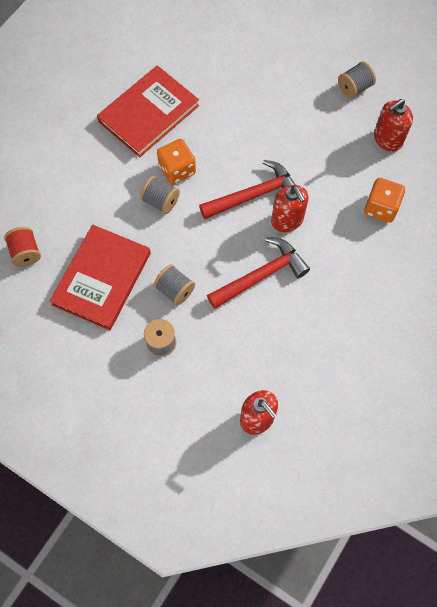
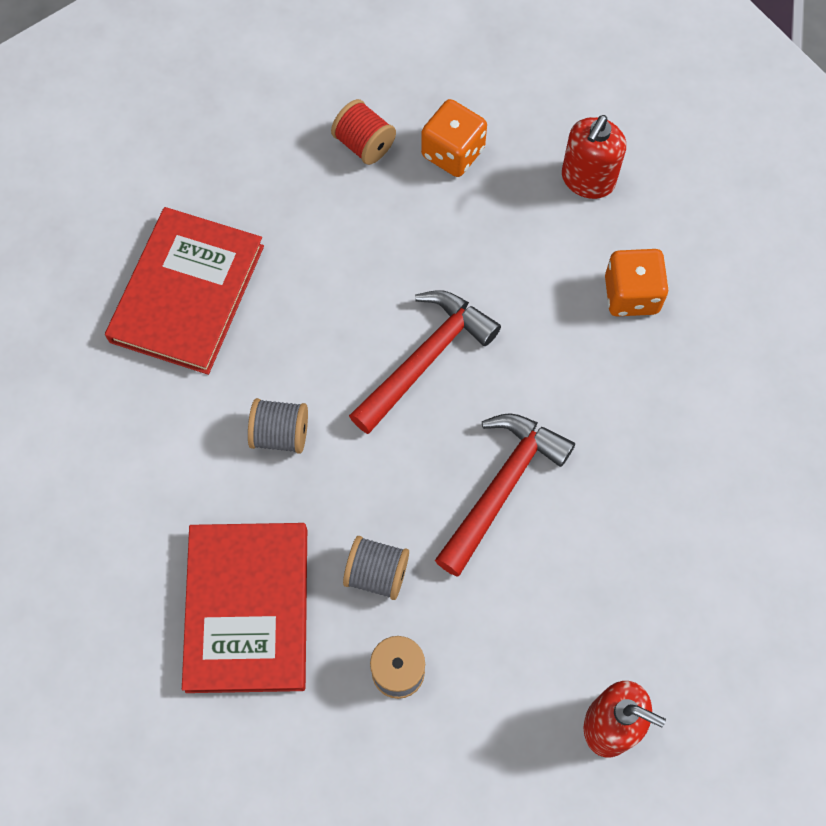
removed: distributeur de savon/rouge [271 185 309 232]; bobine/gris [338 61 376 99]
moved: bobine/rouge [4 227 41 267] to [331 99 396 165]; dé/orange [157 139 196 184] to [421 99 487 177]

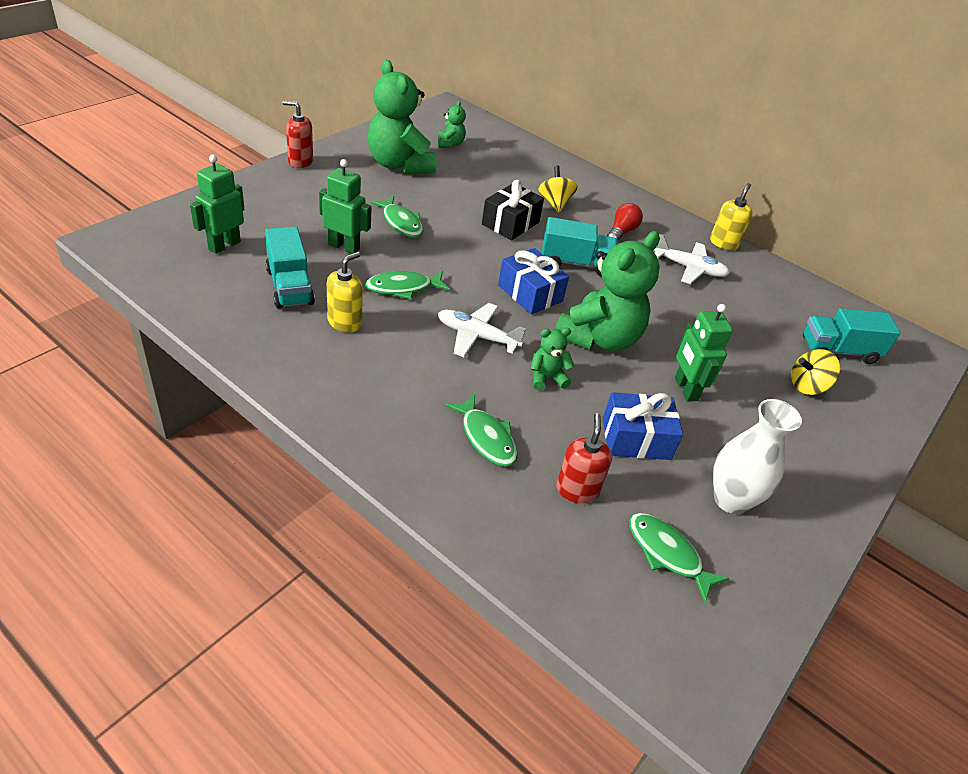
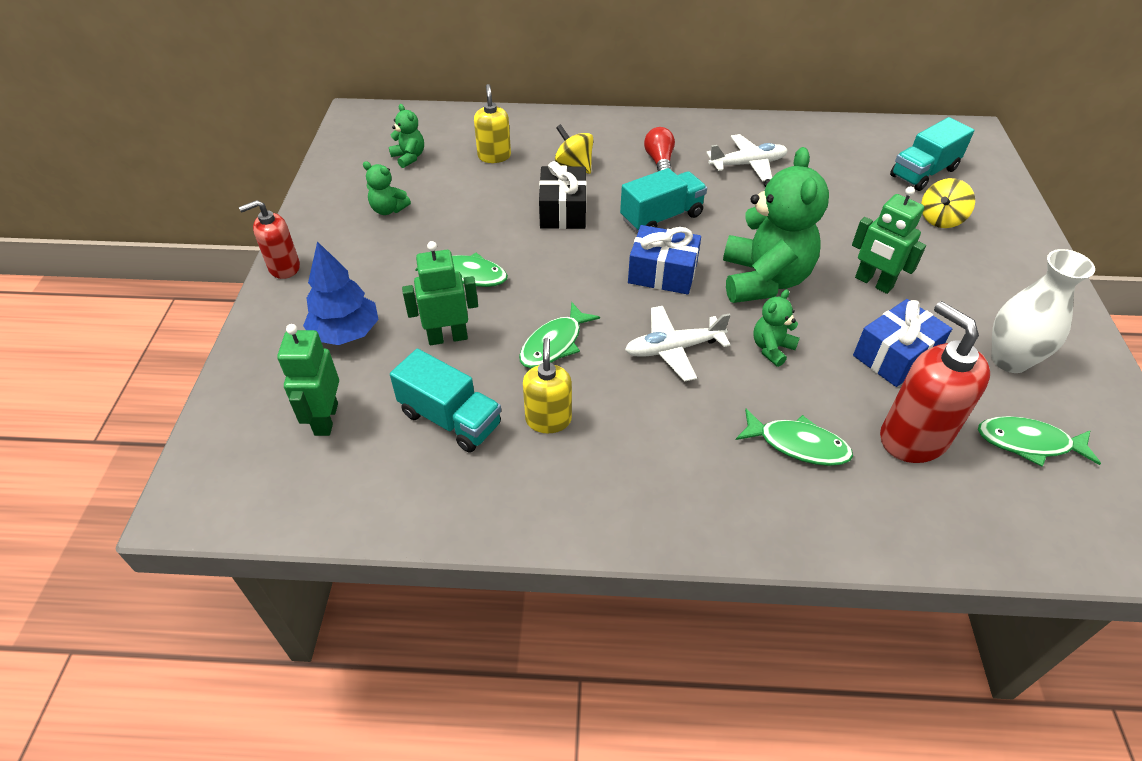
added: arbre/bleu [303 241 379 345]
moved: distributeur de savon/jaune [710 183 752 250] to [474 84 511 163]
resized: ours en peluche/vert [368 60 437 173] = [363 162 411 215] x0.46; distributeur de savon/rouge [556 413 612 503] = [880 301 990 463] x1.62

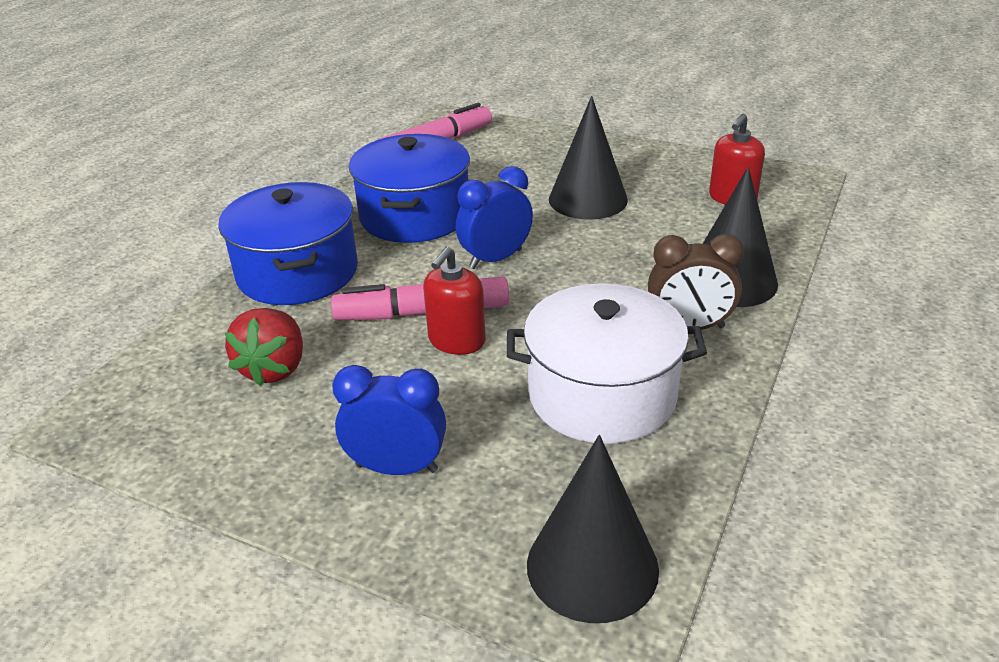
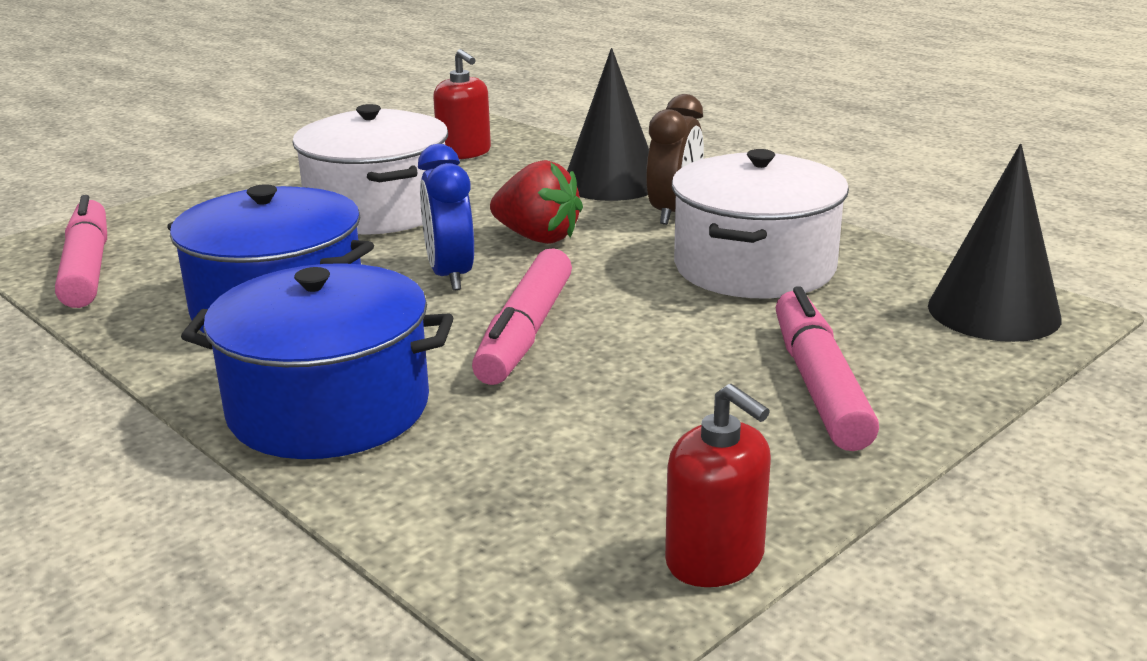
moved: fraise/rouge [225 308 303 386] to [490 160 583 244]; distributeur de savon/rouge [423 247 486 355] to [665 384 771 587]
replaced: réveil/bleu [332 365 446 475] to feutre/rose [775 286 879 451]; cône/noir [549 96 628 219] to marmite/blanc [292 104 448 234]

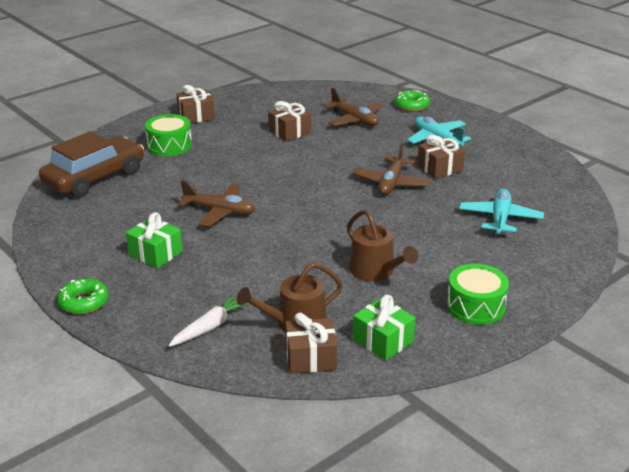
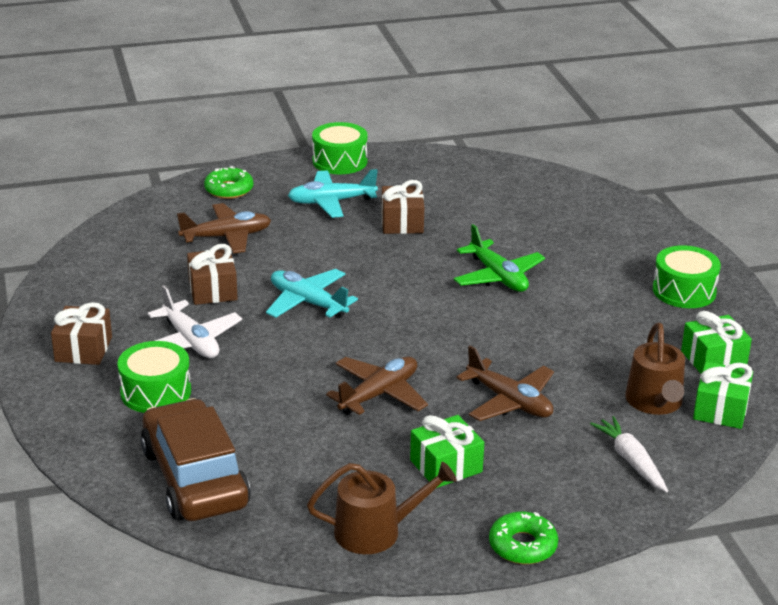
added: avion/blanc [147 286 242 358]; tambour/vert [312 122 368 174]; avion/vert [454 224 545 292]
moved: arrosoir/marron [347 210 418 281] to [307 462 457 554]; avion/marron [353 143 431 195] to [456 346 554 421]; avion/turquoise [459 189 544 237] to [266 269 358 318]
recoloured: cadeau/marron [285 313 337 374] to cadeau/vert [693 362 753 429]

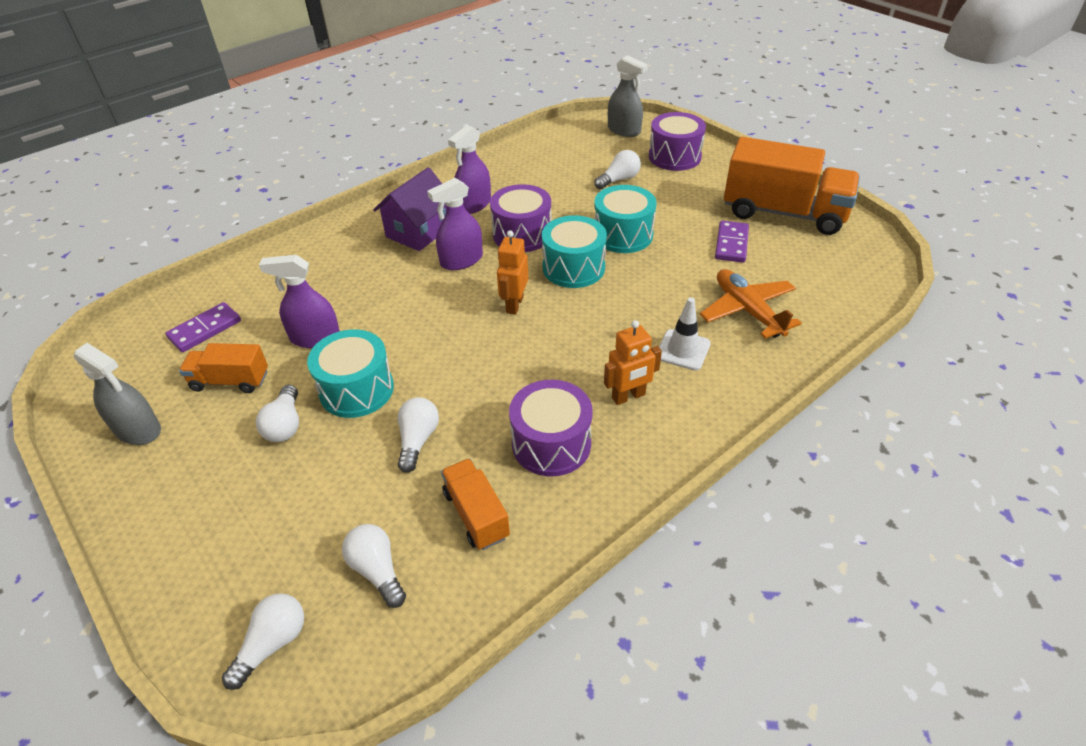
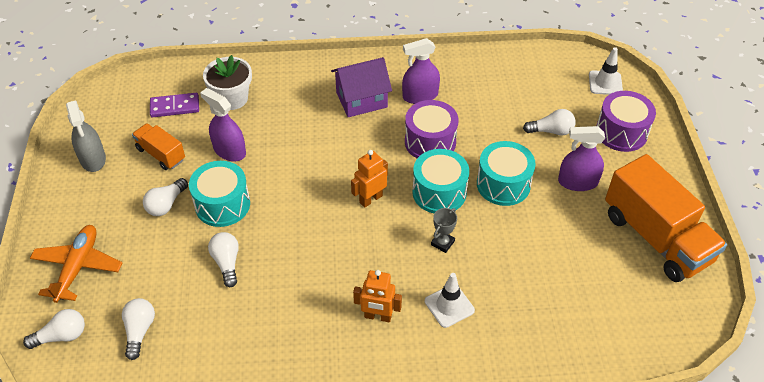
removed: camion/orange [441 458 510 550]; tambour/violet [509 380 593 476]; domino/violet [715 221 749 263]
added: pot de fleurs/blanc [203 55 252 110]; trophée/gris [431 208 457 253]
moved: vaporisateur/violet [427 178 483 270] to [558 126 605 191]; avion/orange [700 269 802 339] to [30 225 122 303]
replaced: vaporisateur/gris [608 55 648 137] to cône de chantier/blanc [589 47 623 95]
turned: ampoule/blanc [398 397 439 473] = [208 232 239 287] 60 degrees counterclockwise

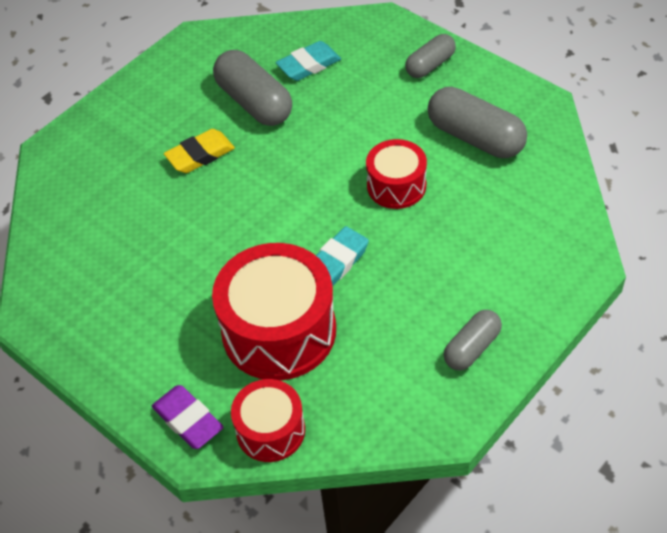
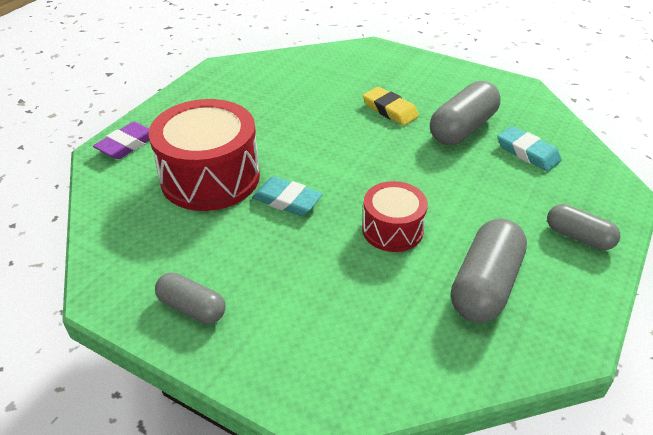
removed: tambour/rouge [231 379 305 462]

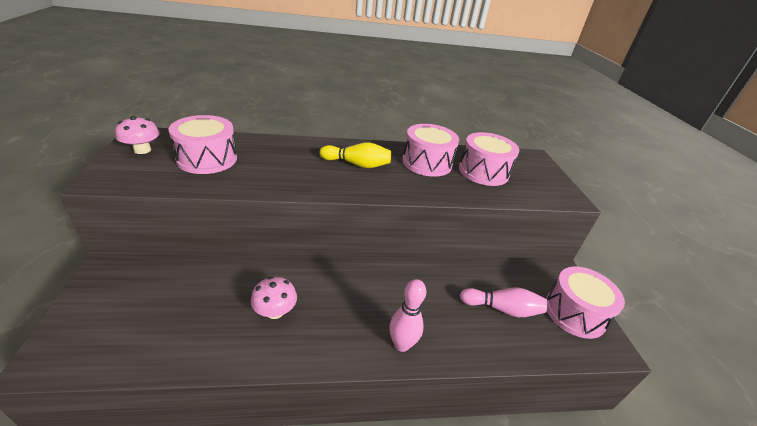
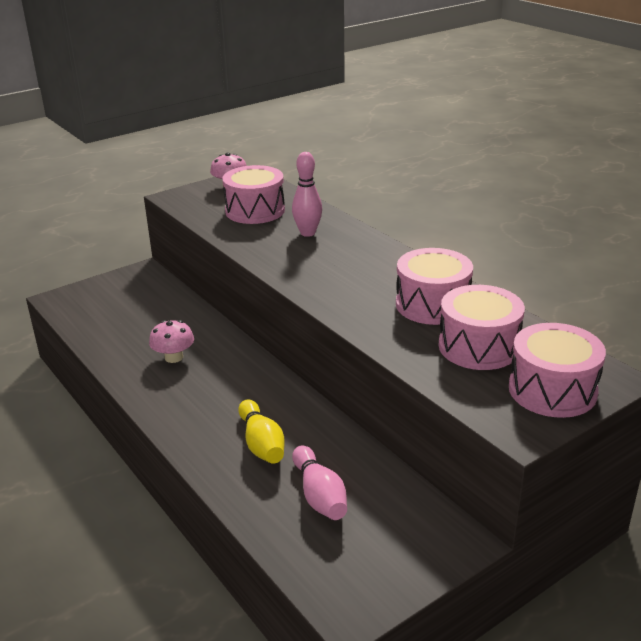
moved: quille/jaune [320 143 391 168] to [238 399 285 464]; quille/rose [389 279 426 352] to [292 152 322 237]; tambour/rose [546 266 625 339] to [509 323 606 418]

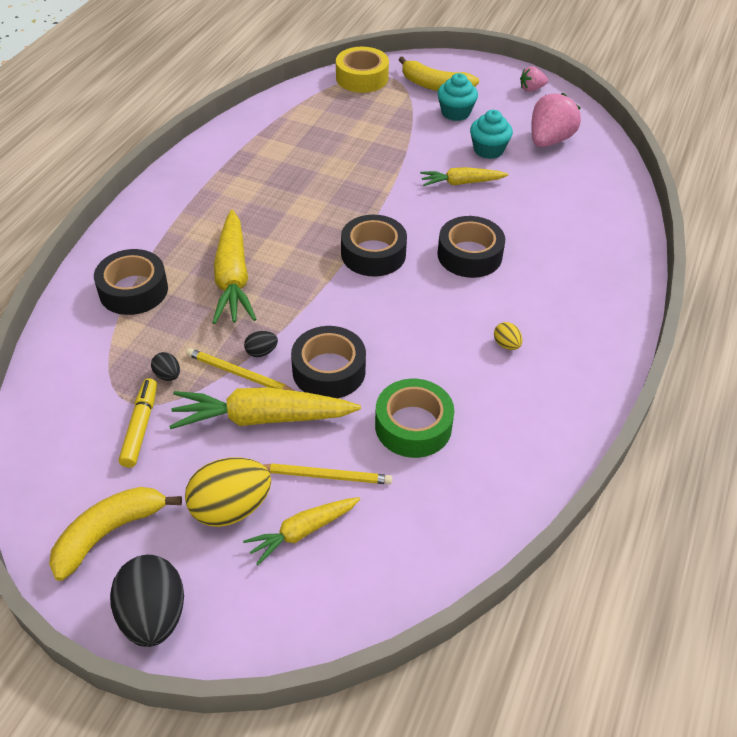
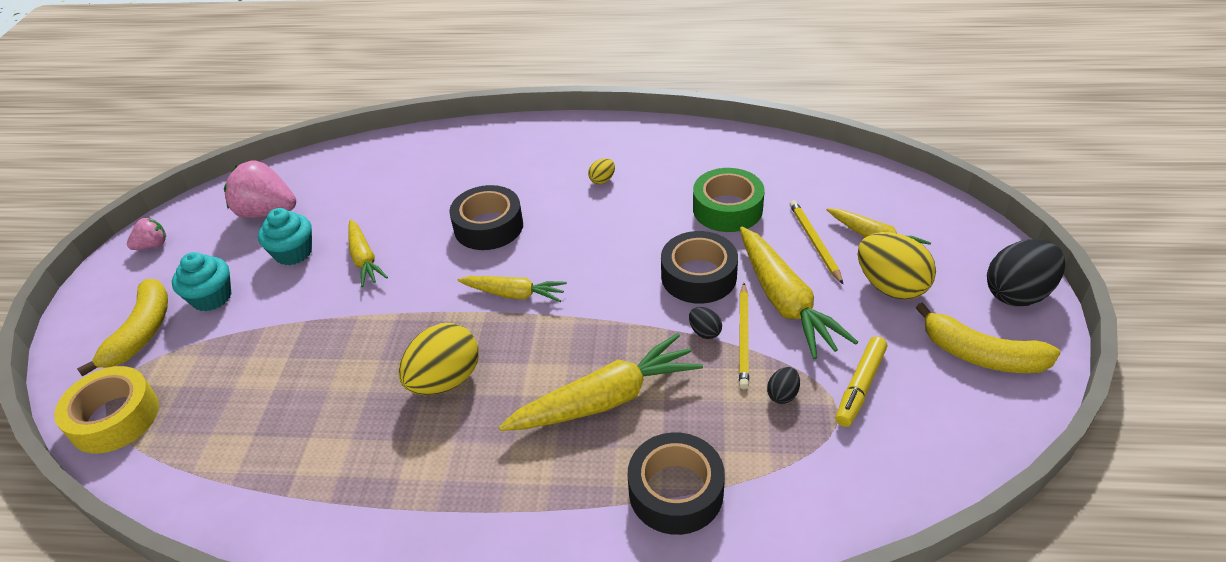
added: œuf/jaune [399 323 479 395]
replaced: ruban adhésif/noir [341 215 407 276] to carotte/jaune [458 276 567 302]
turned: feutre/jaune [119 378 157 468] = [836 336 887 427] 45 degrees counterclockwise; fraise/rose [520 66 548 92] = [127 218 166 250] 90 degrees counterclockwise

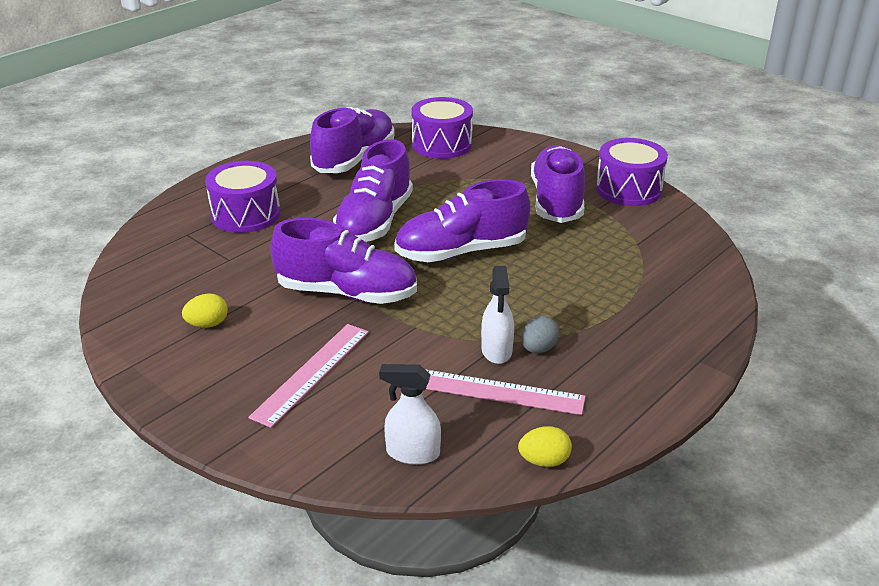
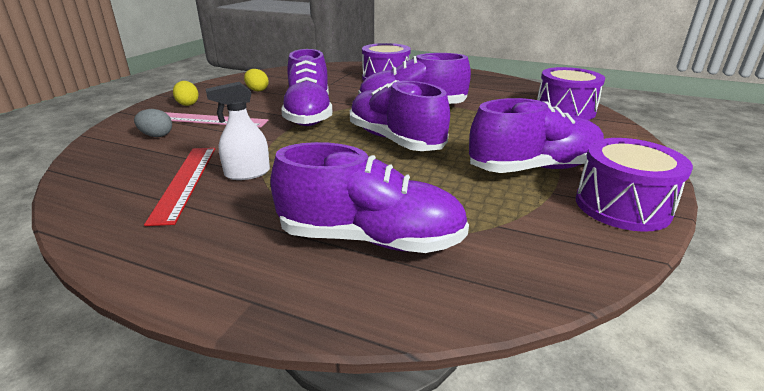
removed: vaporisateur/blanc [379 364 441 465]
moved: chaussure/violet [310 107 395 173] to [270 142 469 253]; œuf/jaune [518 426 572 467] to [173 81 199 106]; œuf/gris [521 316 559 353] to [134 109 172 137]
recoloured: règle/rose [426 370 586 415] to règle/rouge [144 148 215 226]

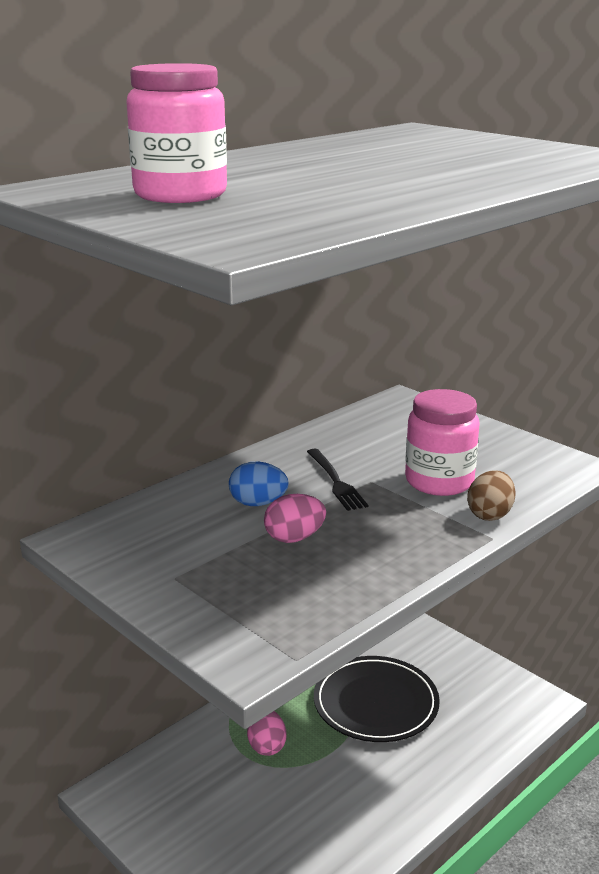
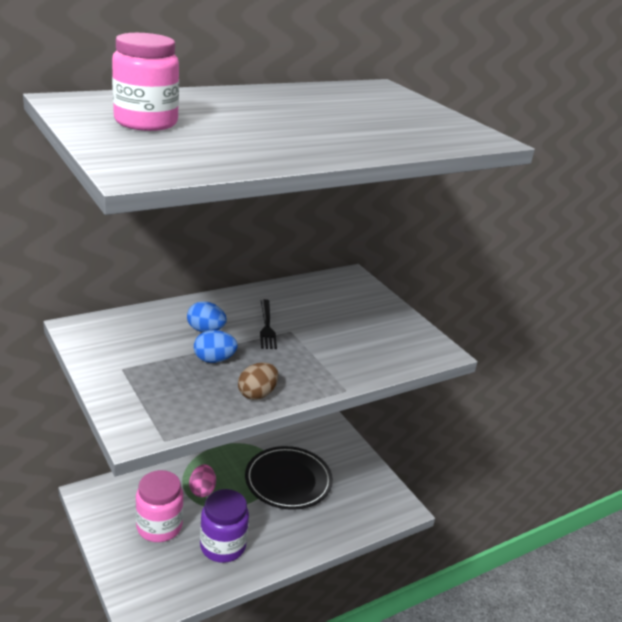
added: bocal/violet [200 489 249 563]
moved: bocal/rose [405 389 480 496] to [136 470 183 542]; œuf/marron [467 470 516 521] to [238 362 278 400]
recoloured: œuf/rose [264 494 326 543] to œuf/bleu [194 330 238 363]

